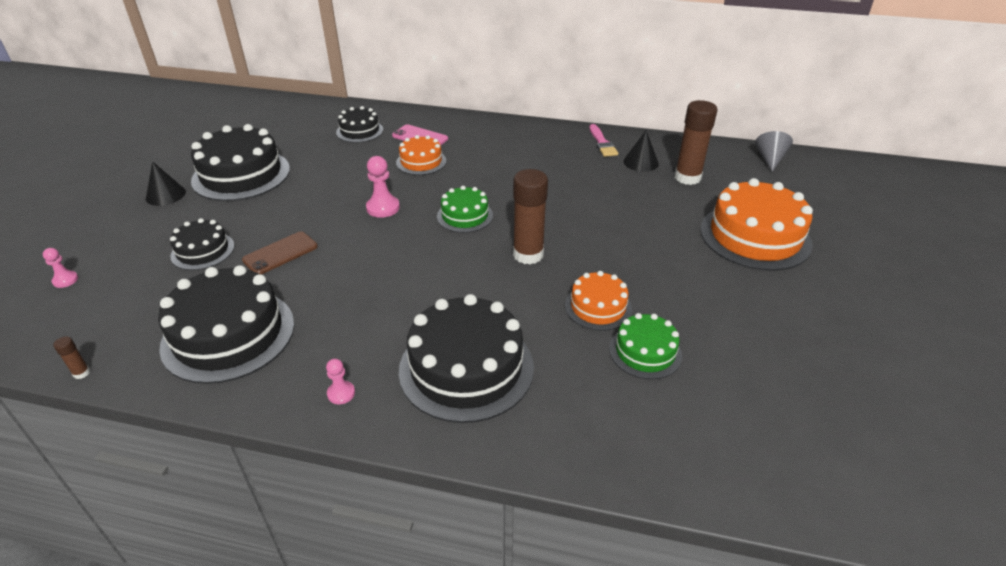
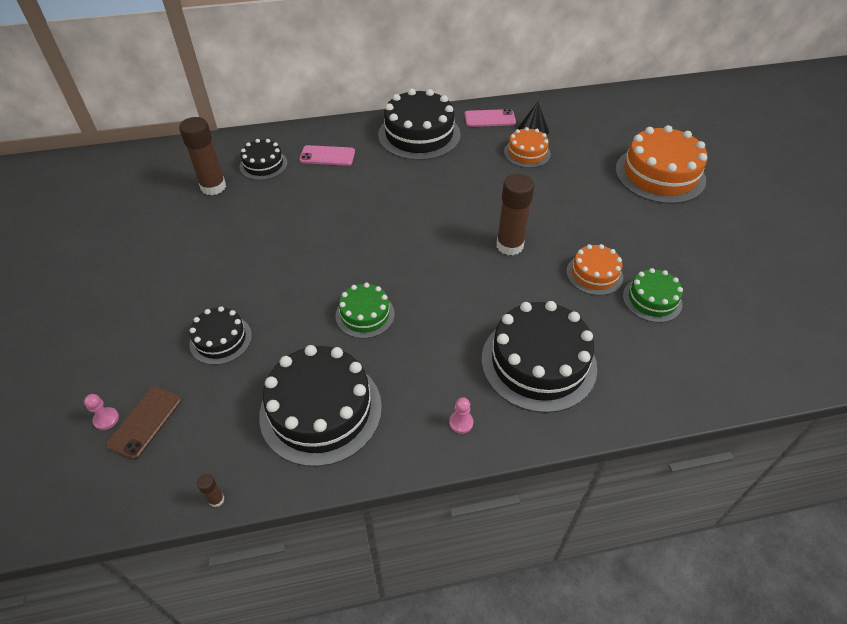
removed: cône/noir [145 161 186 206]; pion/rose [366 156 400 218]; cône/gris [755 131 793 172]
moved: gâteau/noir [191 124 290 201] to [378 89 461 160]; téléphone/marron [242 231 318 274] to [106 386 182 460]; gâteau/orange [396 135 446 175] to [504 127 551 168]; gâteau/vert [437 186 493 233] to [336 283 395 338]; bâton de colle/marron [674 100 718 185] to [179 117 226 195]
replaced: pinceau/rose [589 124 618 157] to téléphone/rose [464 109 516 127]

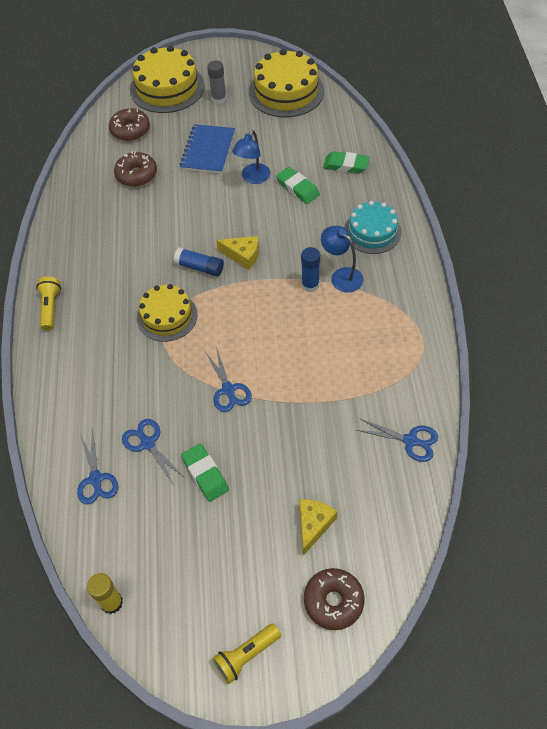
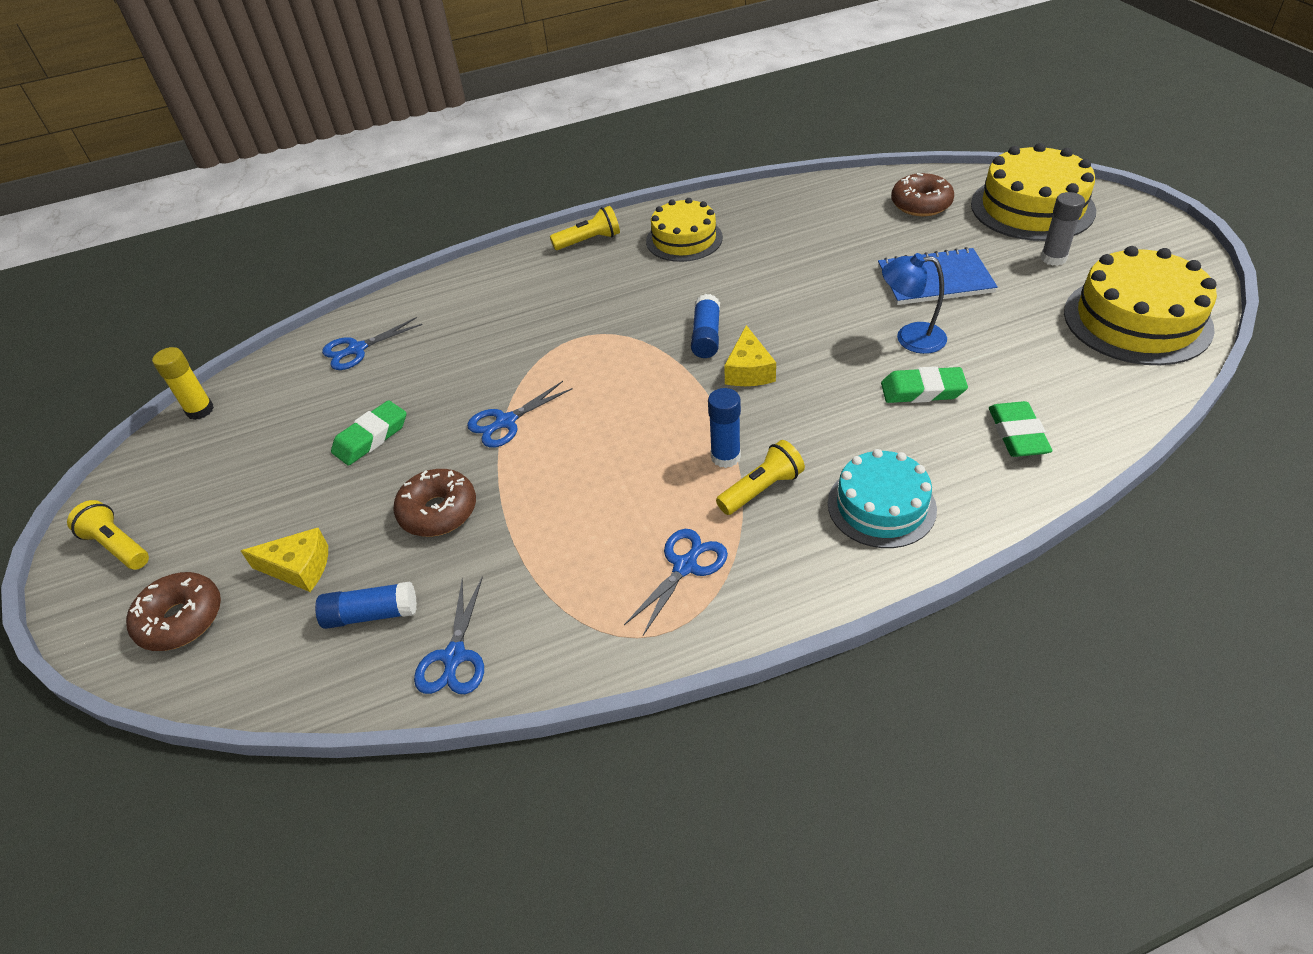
added: bâton de colle/bleu [315 581 417 629]
moved: beignet/marron [114 151 157 187] to [393 469 476 537]; ciseaux/bleu [122 419 185 485] to [624 529 728 635]; gâteau/jaune [137 284 198 342] to [646 198 723 262]
replaced: lampe/bleu [321 226 363 293] to lampe de poche/jaune [716 440 805 515]
turned: gomme/vert [276 167 320 204] = [881 366 968 403] 60 degrees clockwise

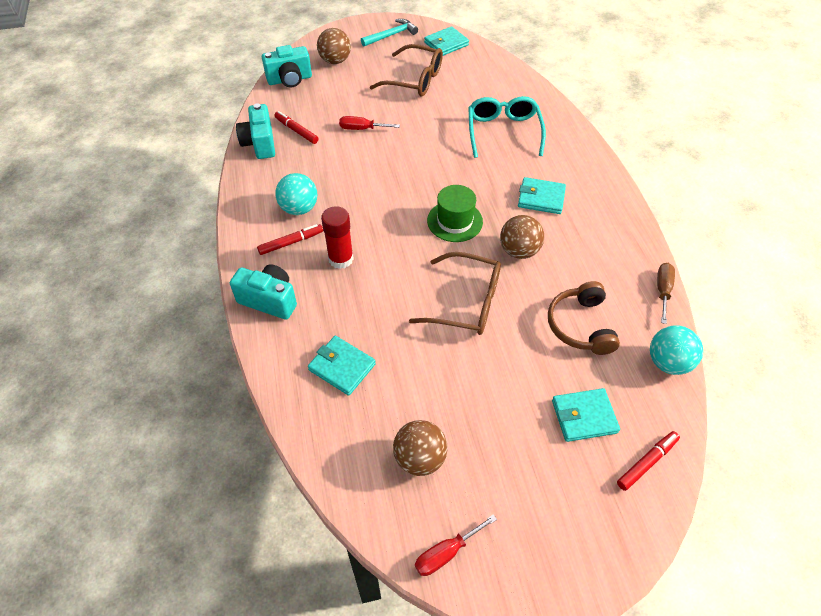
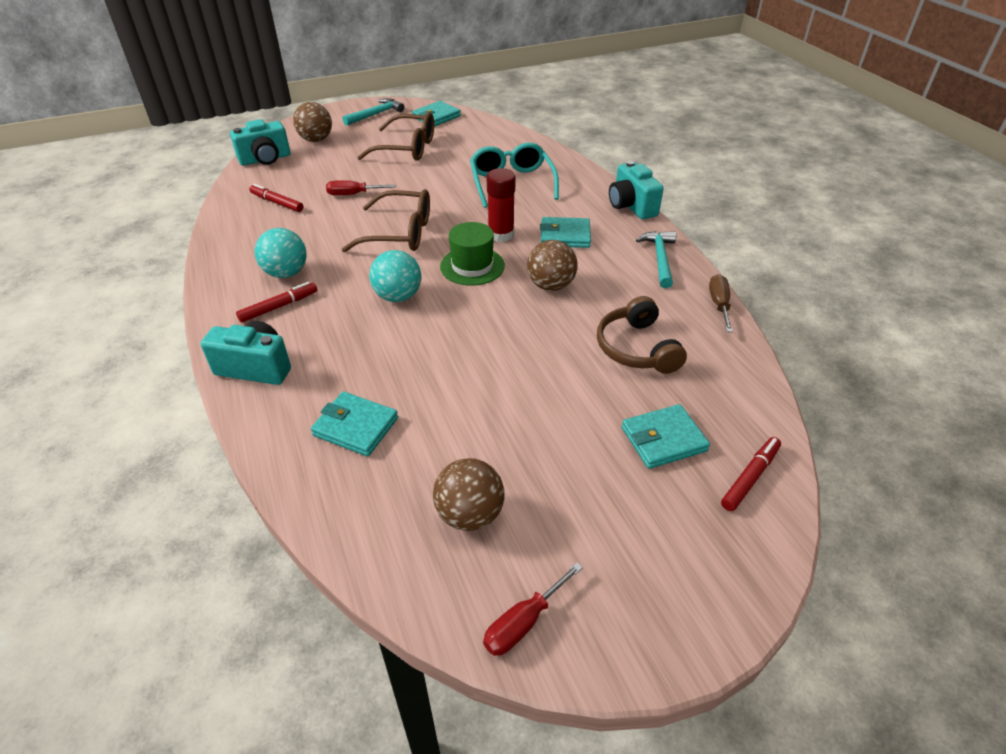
added: marteau/turquoise [636 231 676 288]
moved: appareil photo/turquoise [236 103 275 159] to [609 161 664 219]; bâton de colle/rouge [321 206 354 269] to [487 168 516 242]; lunettes/marron [409 252 501 335] to [341 189 430 252]; balle/turquoise [650 325 703 375] to [369 250 421 302]

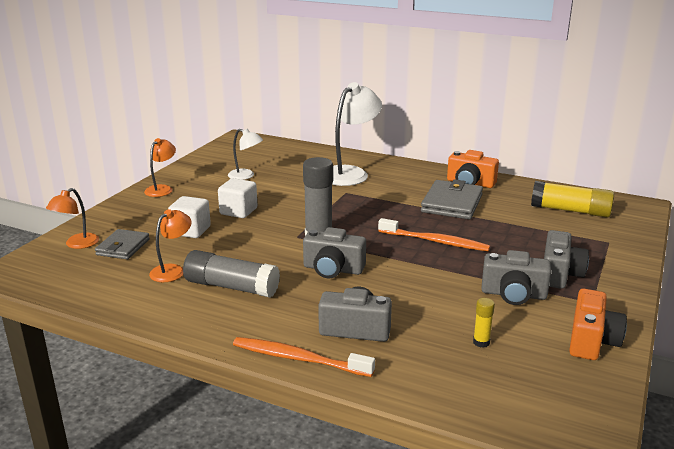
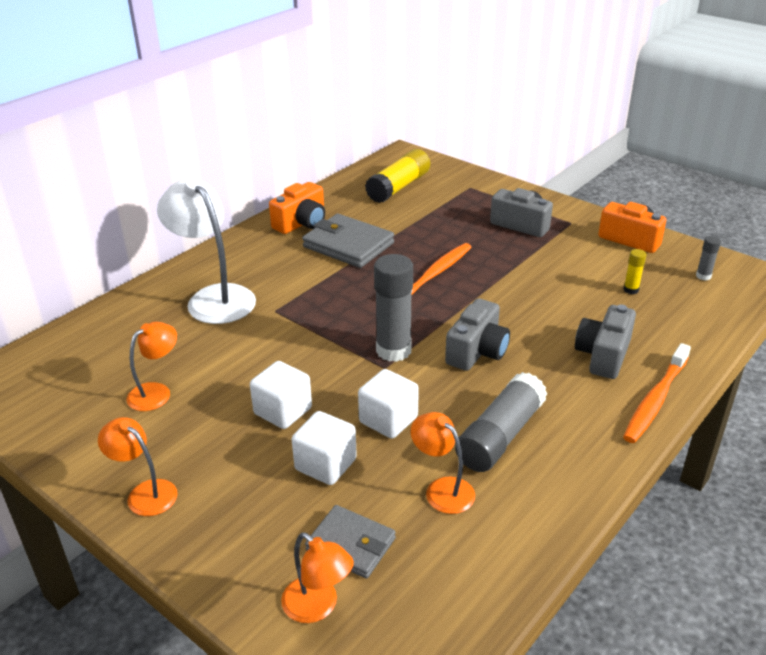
removed: appareil photo/gris [481 250 551 305]
added: cube/blanc [358 369 419 439]; bâton de colle/gris [696 236 721 281]
recoloured: lampe/blanc [228 129 263 180] to lampe/orange [127 322 177 411]

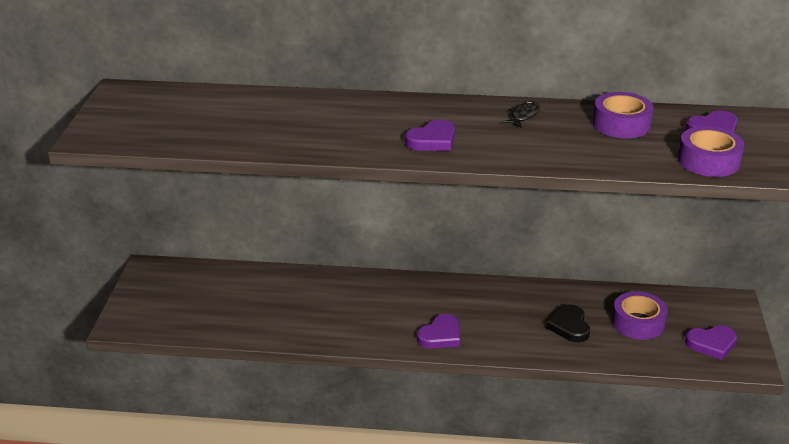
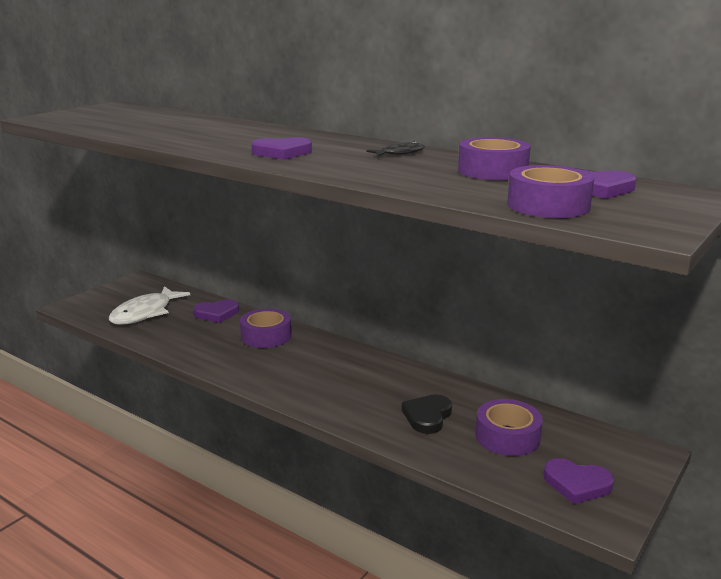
added: poisson/blanc [109 286 190 325]; ruban adhésif/violet [240 308 291 348]
moved: cœur/violet [417 314 460 349] to [193 299 239 323]

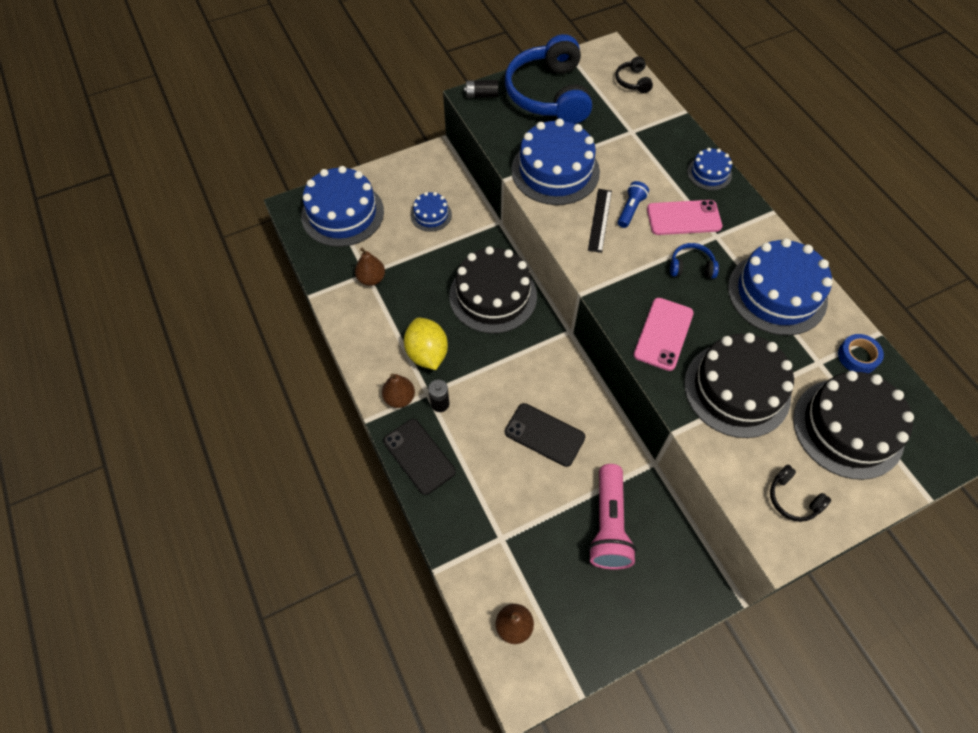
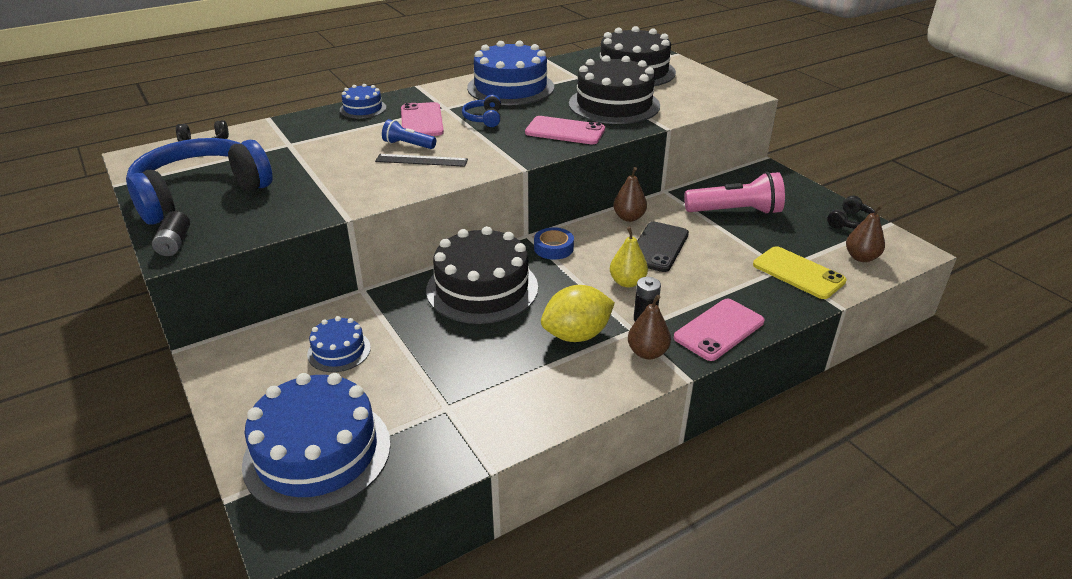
removed: gâteau/bleu [511 118 600 205]
added: poire/jaune [610 226 648 288]; téléphone/jaune [753 246 846 299]
moved: poire/marron [355 248 385 286] to [613 167 647 222]; casque audio/noir [770 465 831 522] to [827 196 875 229]; ruban adhésif/bleu [838 334 884 373] to [534 227 574 260]
recoloured: téléphone/noir [383 419 456 495] to téléphone/rose [674 299 764 361]
turned: casque audio/bleu [505 34 592 124] = [126 138 273 225] 150 degrees clockwise

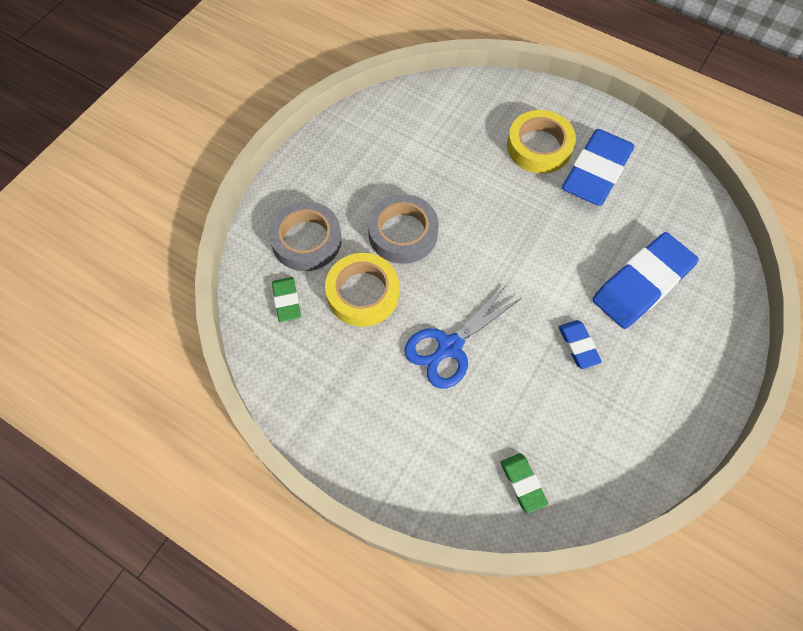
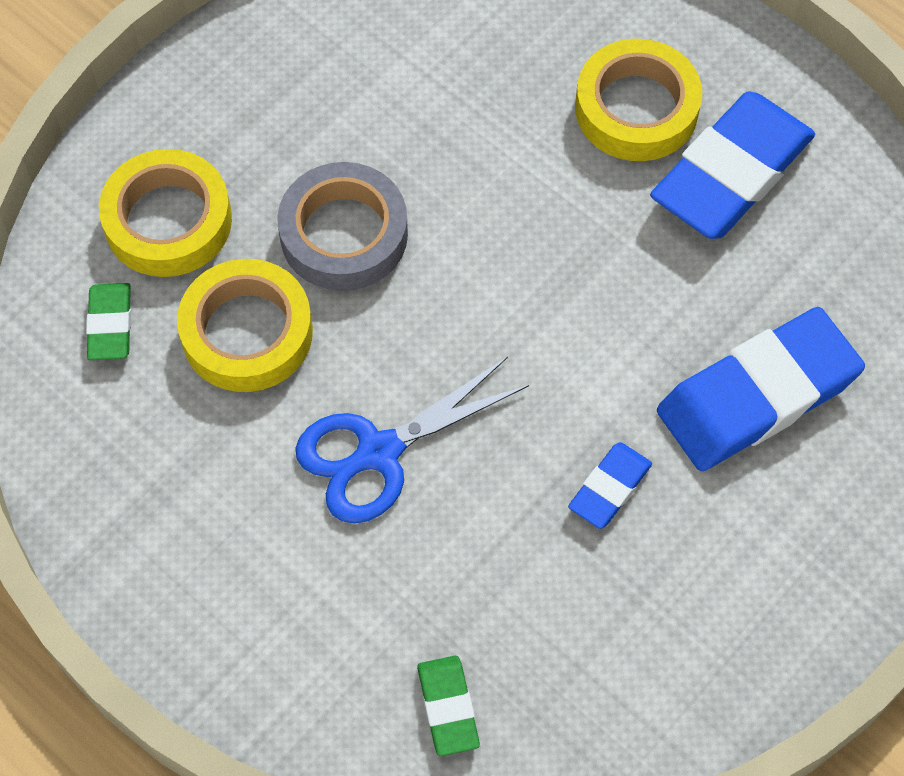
recoloured: ruban adhésif/gris [269 201 342 271] to ruban adhésif/jaune [99 149 232 277]
turned: gomme/bleu [559 320 602 369] = [568 442 652 529] 45 degrees clockwise

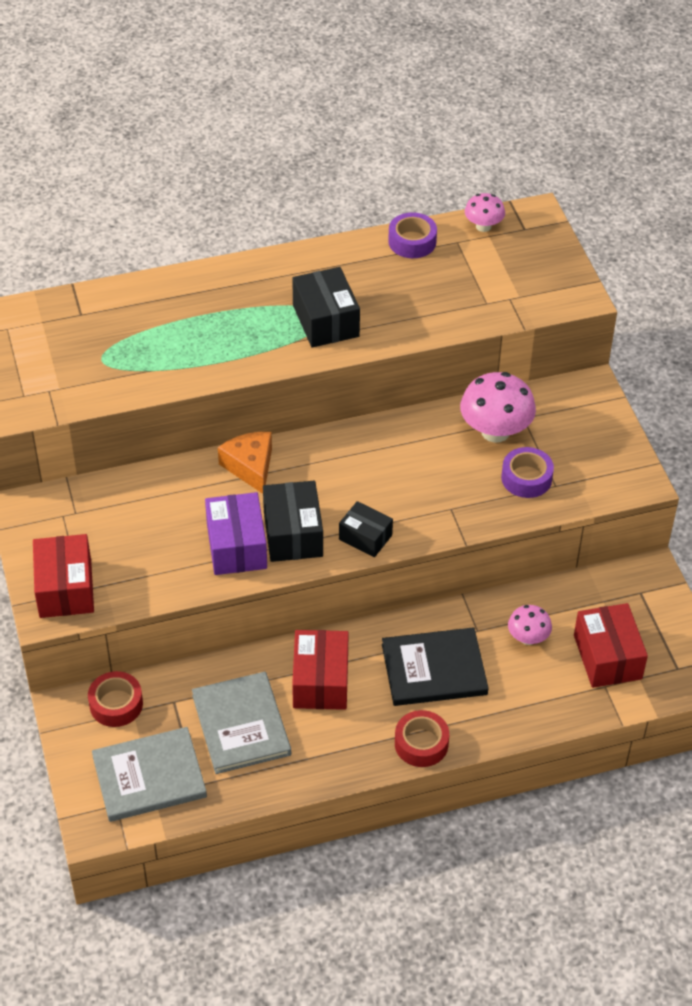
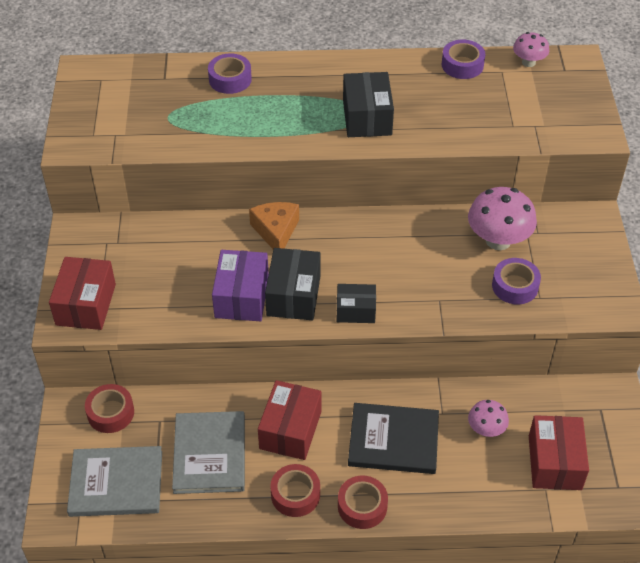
added: ruban adhésif/violet [208 54 252 94]; ruban adhésif/rouge [270 464 320 517]
turned: boîte/noir [339 501 393 557] = [337 284 376 323] 45 degrees counterclockwise

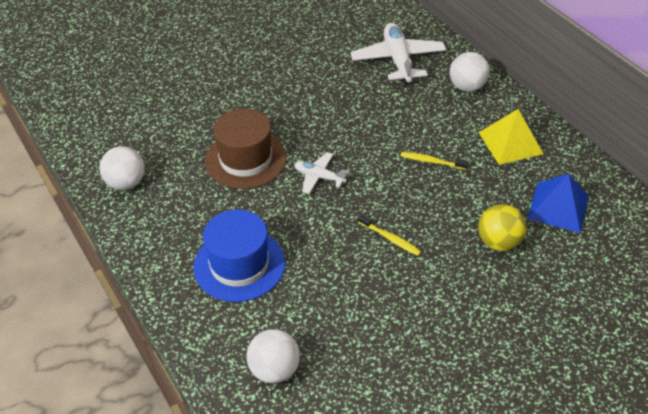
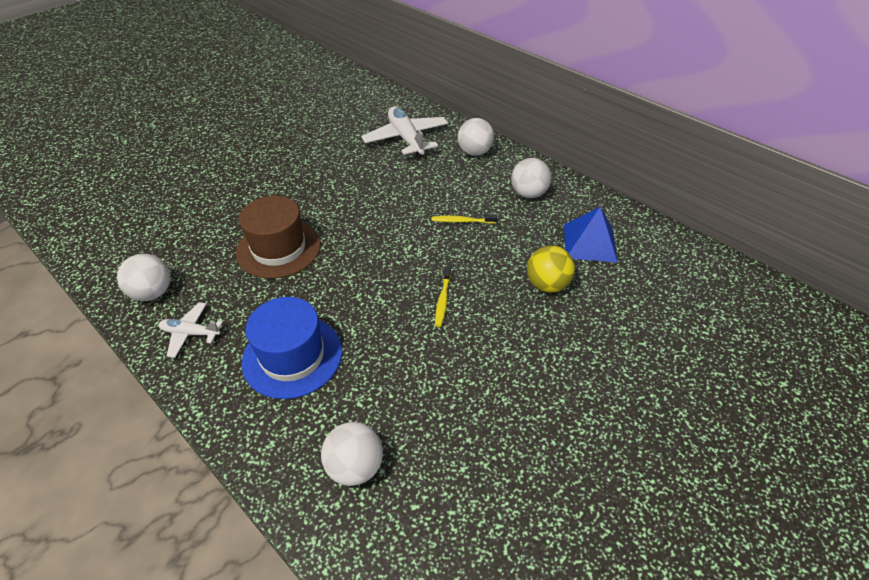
moved: avion/blanc [294 152 349 194] to [159 302 223 358]
replaced: pyramide/jaune [479 109 543 165] to balle/blanc [511 158 551 198]
turned: brosse à dents/jaune [358 214 421 256] = [435 266 451 327] 75 degrees clockwise

